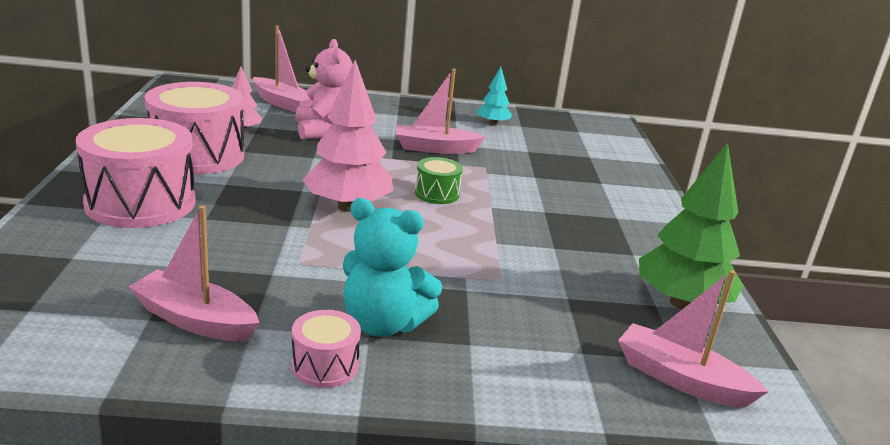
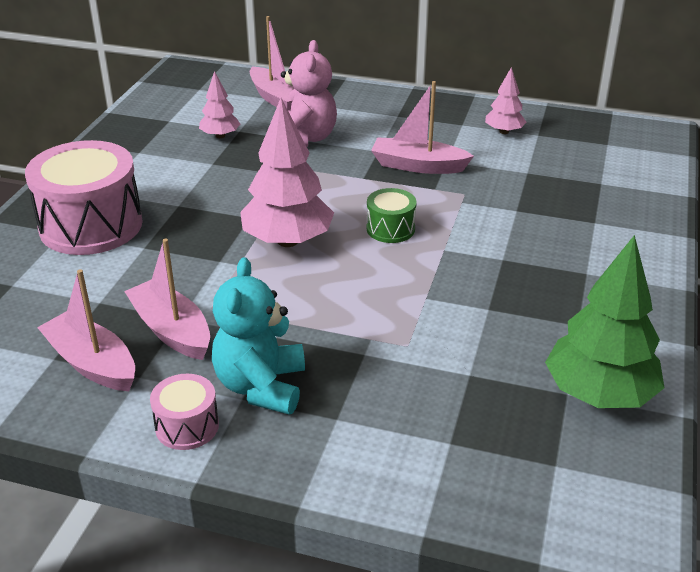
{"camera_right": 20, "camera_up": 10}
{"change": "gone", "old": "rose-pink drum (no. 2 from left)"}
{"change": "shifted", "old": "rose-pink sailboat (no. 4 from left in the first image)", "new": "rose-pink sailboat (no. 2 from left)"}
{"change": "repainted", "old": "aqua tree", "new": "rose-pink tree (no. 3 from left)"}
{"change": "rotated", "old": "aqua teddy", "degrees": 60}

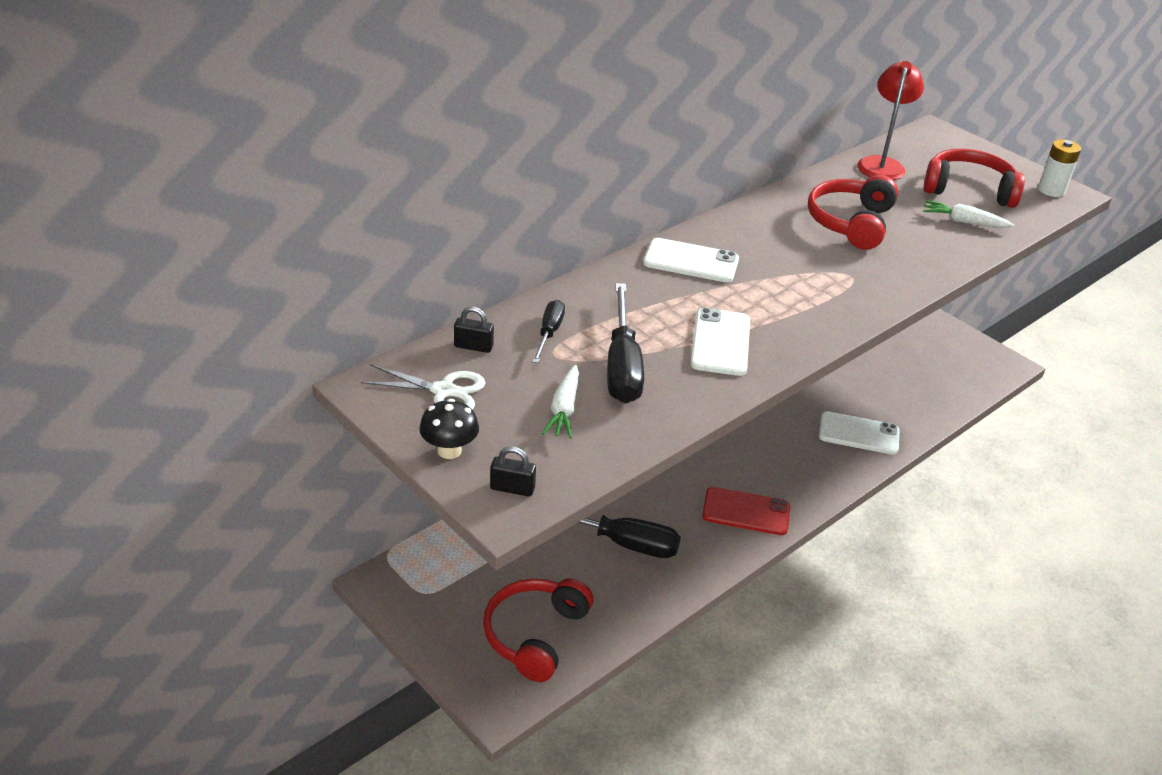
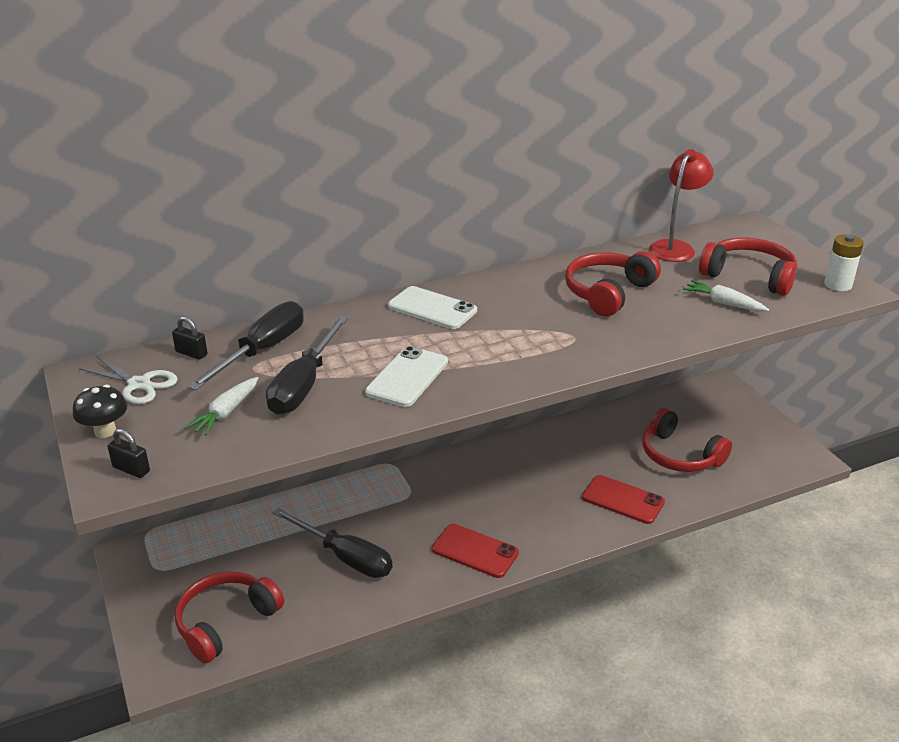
{"camera_right": 20, "camera_up": -5}
{"change": "new", "new": "red over-ear headphones (no. 3 from left)"}
{"change": "repainted", "old": "snow-white mobile phone (no. 3 from left)", "new": "red mobile phone (no. 2 from left)"}
{"change": "scaled", "old": "jet-black flat screwdriver (no. 1 from left)", "factor": 1.82}

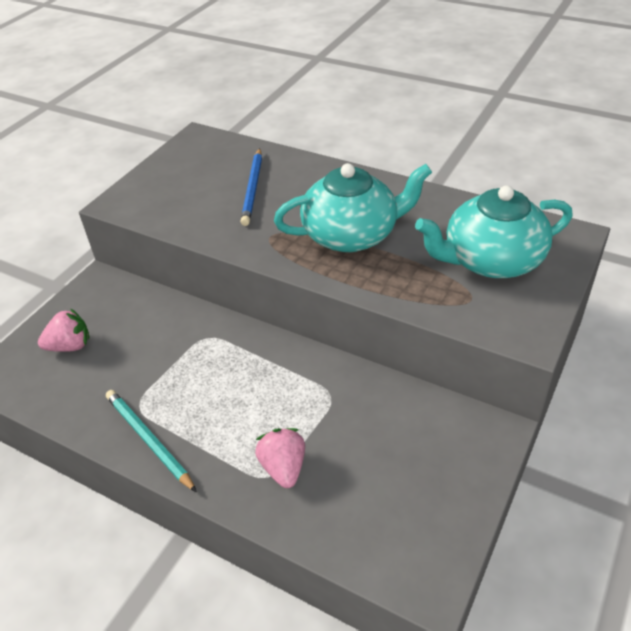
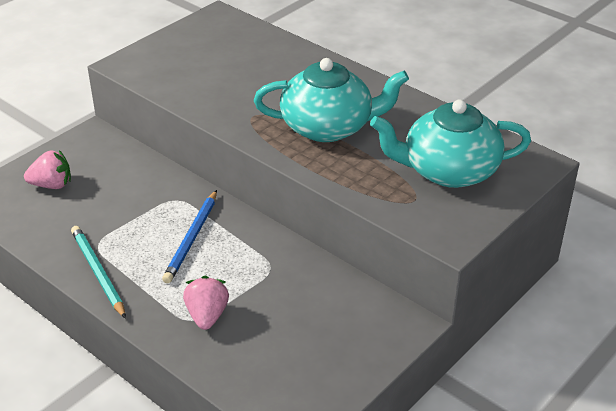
{"camera_right": 10, "camera_up": -5}
{"change": "shifted", "old": "cobalt lead pencil"}

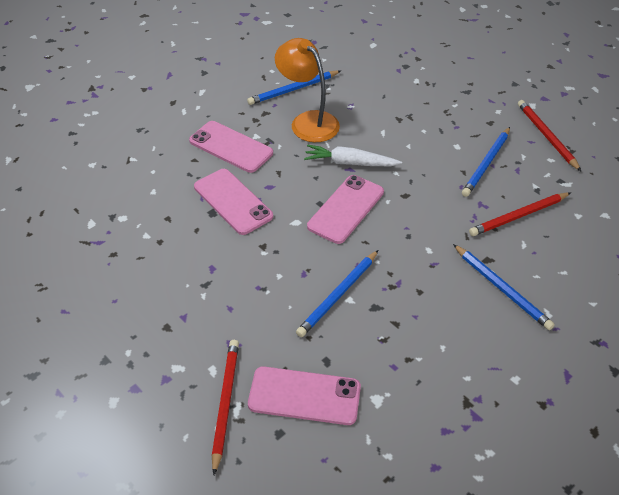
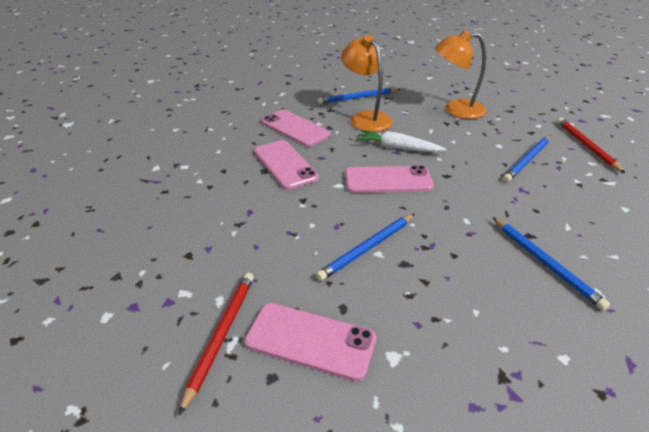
{"camera_right": 10, "camera_up": -10}
{"change": "gone", "old": "red lead pencil (no. 2 from left)"}
{"change": "new", "new": "bright orange lamp (no. 2 from left)"}
{"change": "rotated", "old": "rose-pink mobile phone (no. 4 from left)", "degrees": 45}

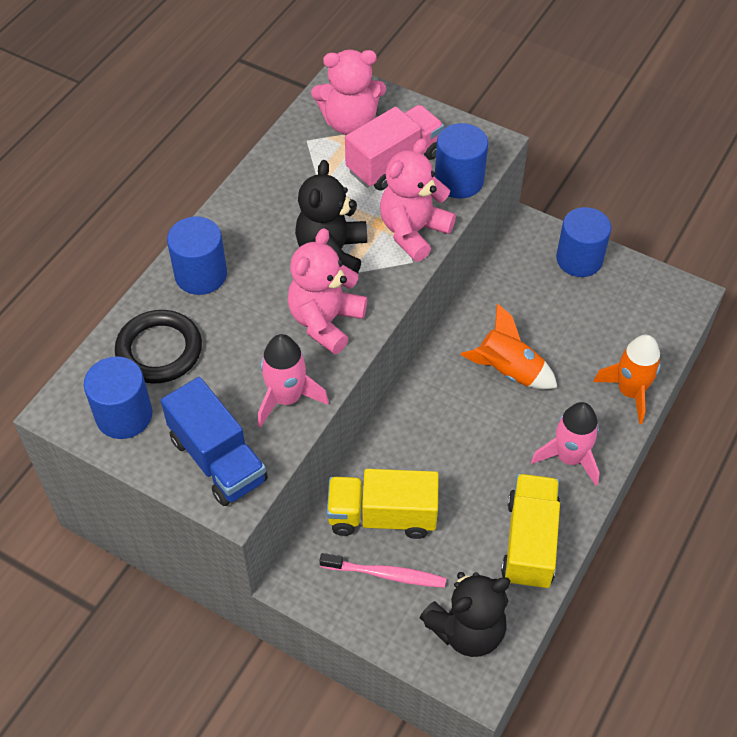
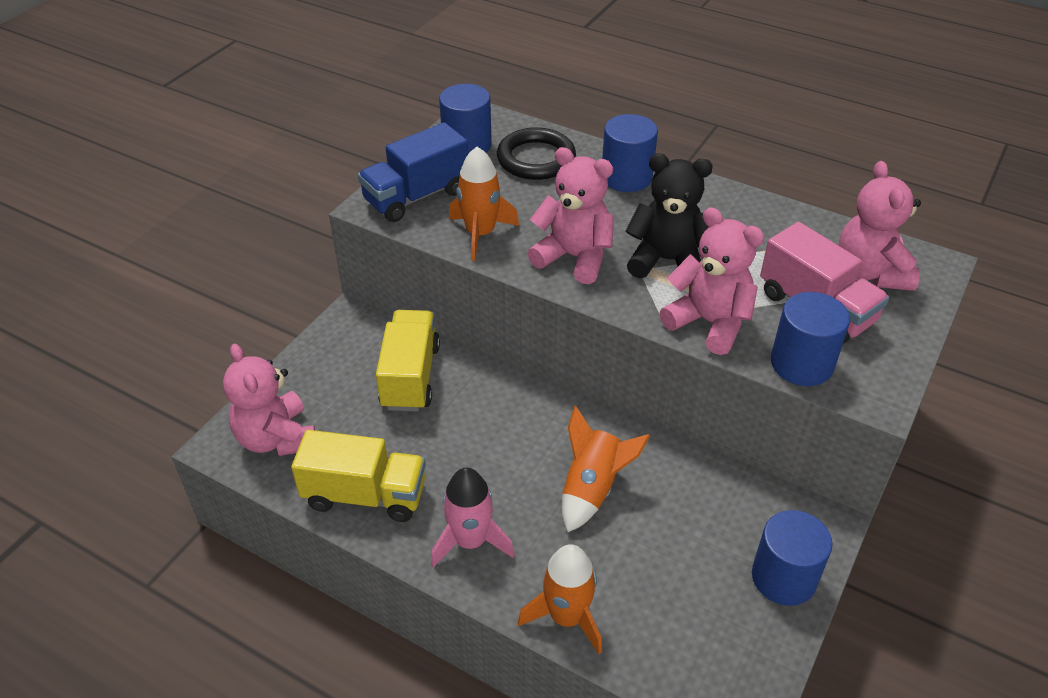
{"camera_right": 90, "camera_up": -10}
{"change": "gone", "old": "rose-pink tooth brush"}
{"change": "repainted", "old": "rose-pink toy rocket (no. 1 from left)", "new": "bright orange toy rocket (no. 1 from left)"}
{"change": "repainted", "old": "jet-black teddy (no. 2 from left)", "new": "rose-pink teddy (no. 1 from left)"}

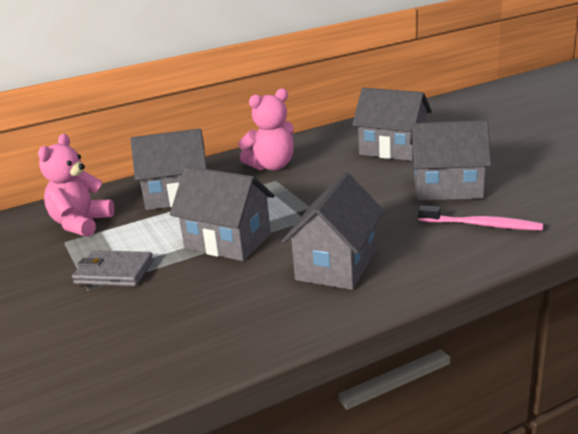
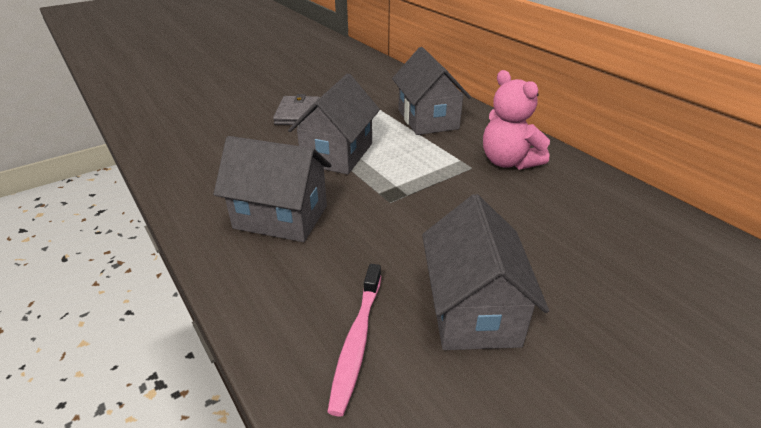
{"camera_right": 80, "camera_up": 10}
{"change": "gone", "old": "rose-pink teddy (no. 1 from left)"}
{"change": "gone", "old": "ash-grey cottage (no. 4 from left)"}

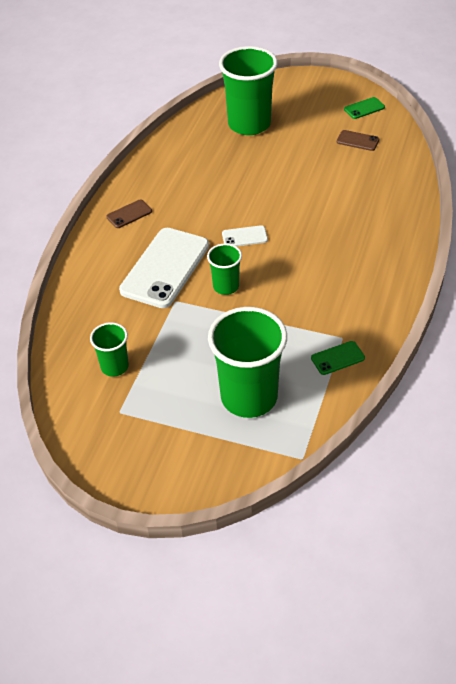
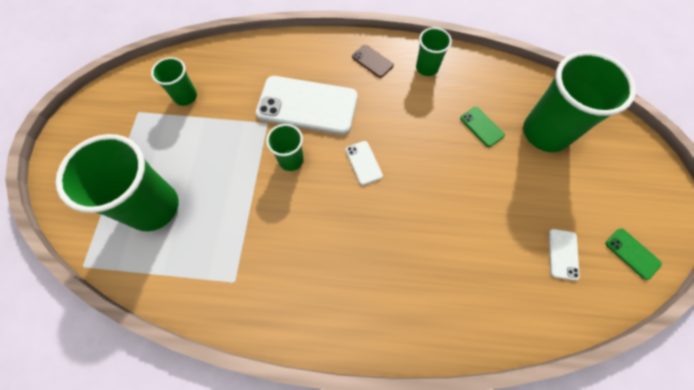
{"camera_right": 75, "camera_up": 20}
{"change": "new", "new": "leaf-green cup (no. 4 from left)"}
{"change": "shifted", "old": "leaf-green mobile phone (no. 1 from left)"}
{"change": "repainted", "old": "dark brown mobile phone (no. 2 from left)", "new": "snow-white mobile phone (no. 3 from left)"}

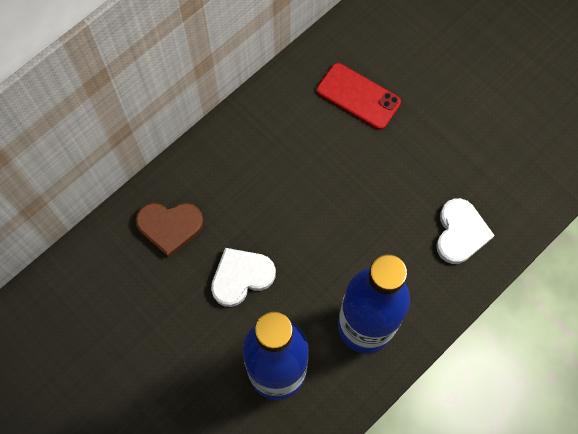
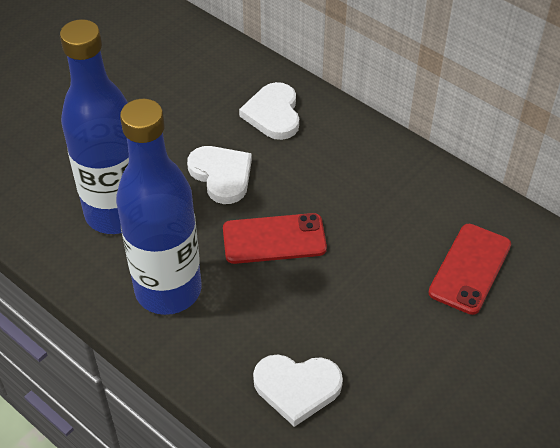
{"camera_right": 85, "camera_up": -20}
{"change": "new", "new": "red mobile phone (no. 1 from left)"}
{"change": "repainted", "old": "dark brown love heart", "new": "snow-white love heart (no. 2 from left)"}

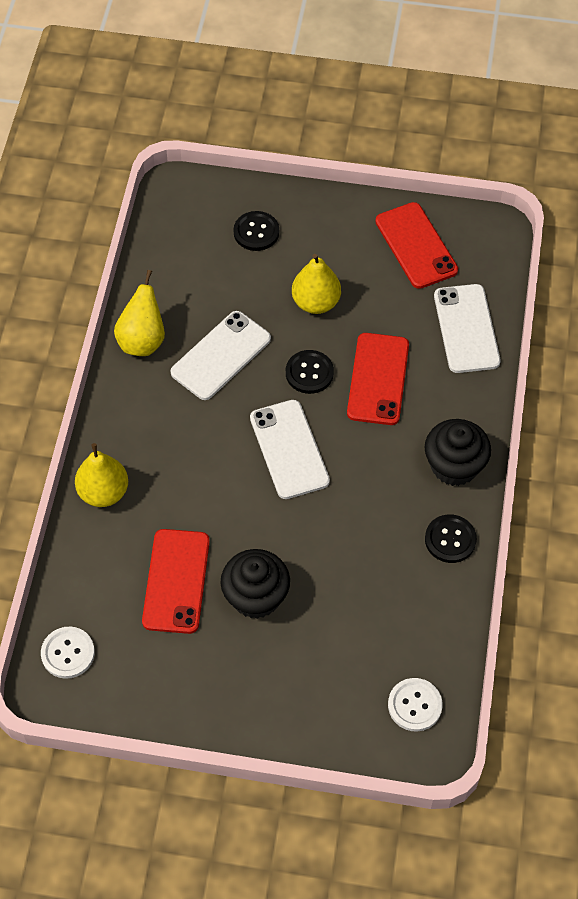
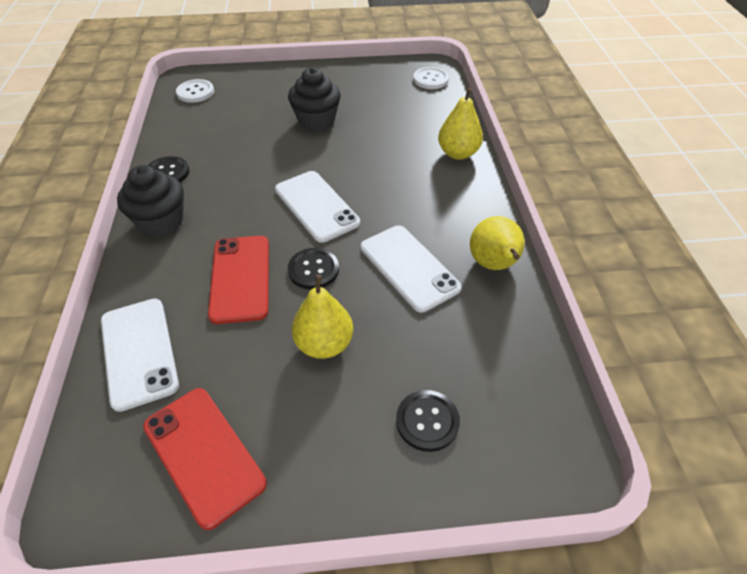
{"camera_right": 165, "camera_up": -10}
{"change": "gone", "old": "red mobile phone (no. 1 from left)"}
{"change": "rotated", "old": "snow-white mobile phone (no. 1 from left in the first image)", "degrees": -60}

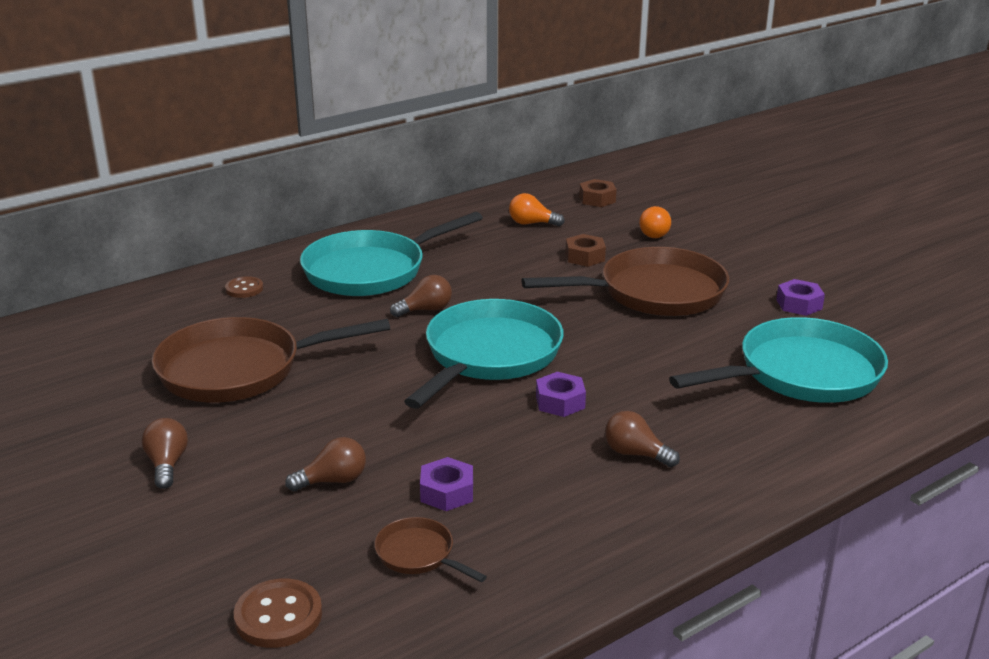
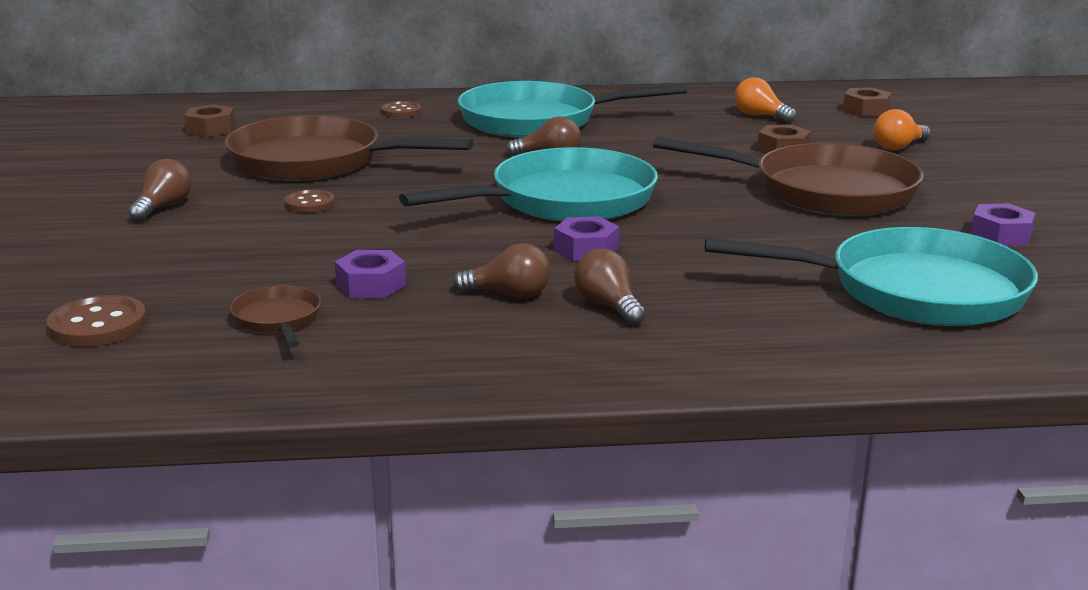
{"camera_right": 30, "camera_up": -5}
{"change": "new", "new": "dark brown hexagon nut (no. 1 from left)"}
{"change": "new", "new": "dark brown button (no. 2 from left)"}
{"change": "shifted", "old": "dark brown lightbulb (no. 2 from left)"}

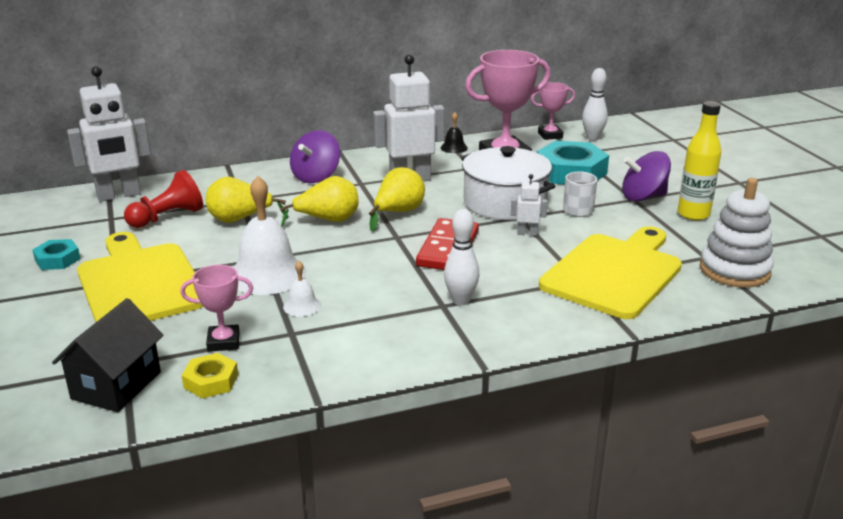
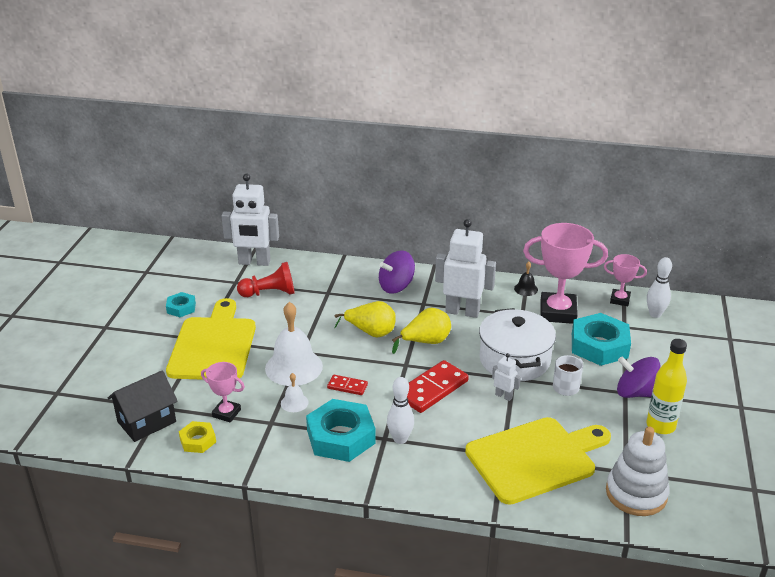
{"camera_right": 30, "camera_up": 5}
{"change": "gone", "old": "golden pear (no. 1 from left)"}
{"change": "new", "new": "aqua hexagon nut (no. 2 from left)"}
{"change": "new", "new": "red domino (no. 1 from left)"}

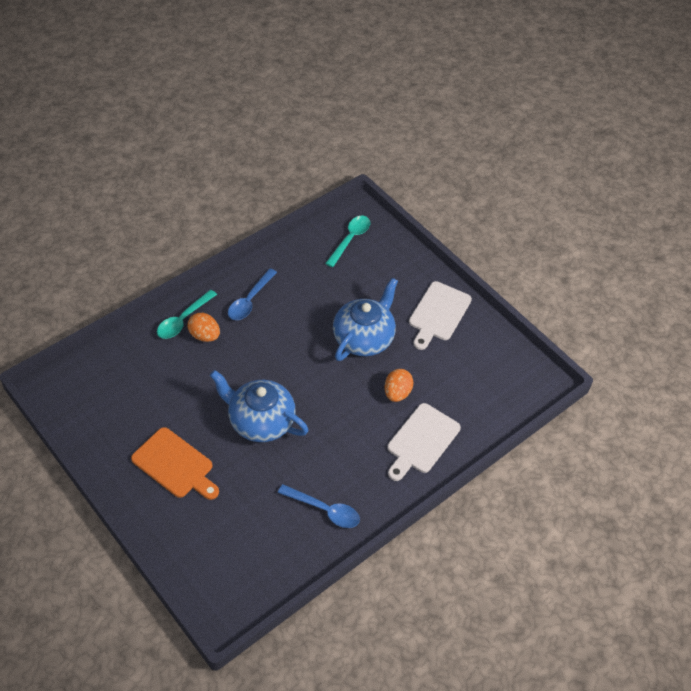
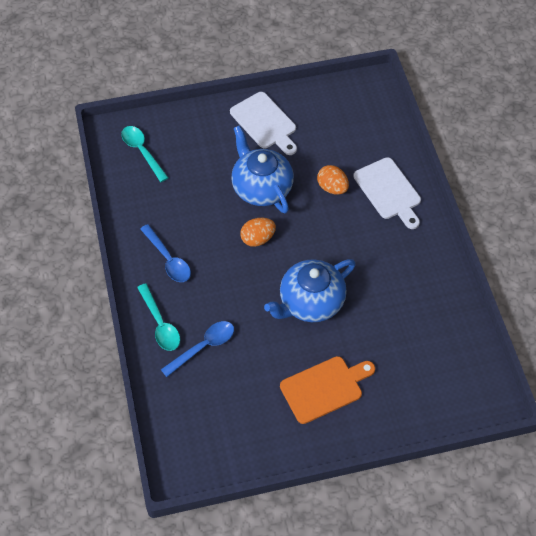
{"camera_right": -60, "camera_up": 5}
{"change": "shifted", "old": "bright orange toy egg (no. 1 from left)"}
{"change": "shifted", "old": "cobalt spoon (no. 2 from left)"}

